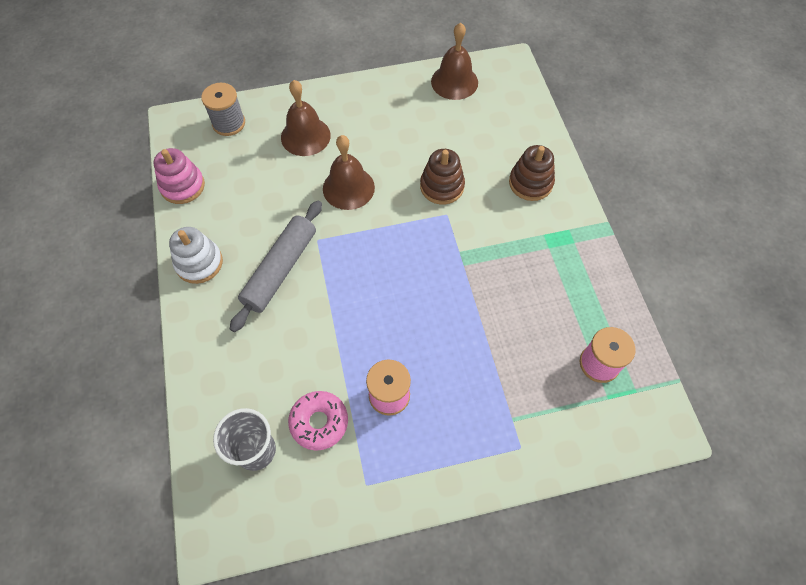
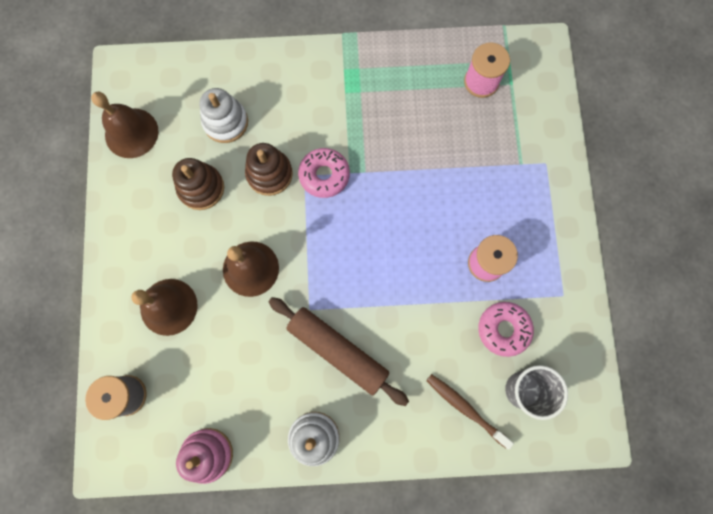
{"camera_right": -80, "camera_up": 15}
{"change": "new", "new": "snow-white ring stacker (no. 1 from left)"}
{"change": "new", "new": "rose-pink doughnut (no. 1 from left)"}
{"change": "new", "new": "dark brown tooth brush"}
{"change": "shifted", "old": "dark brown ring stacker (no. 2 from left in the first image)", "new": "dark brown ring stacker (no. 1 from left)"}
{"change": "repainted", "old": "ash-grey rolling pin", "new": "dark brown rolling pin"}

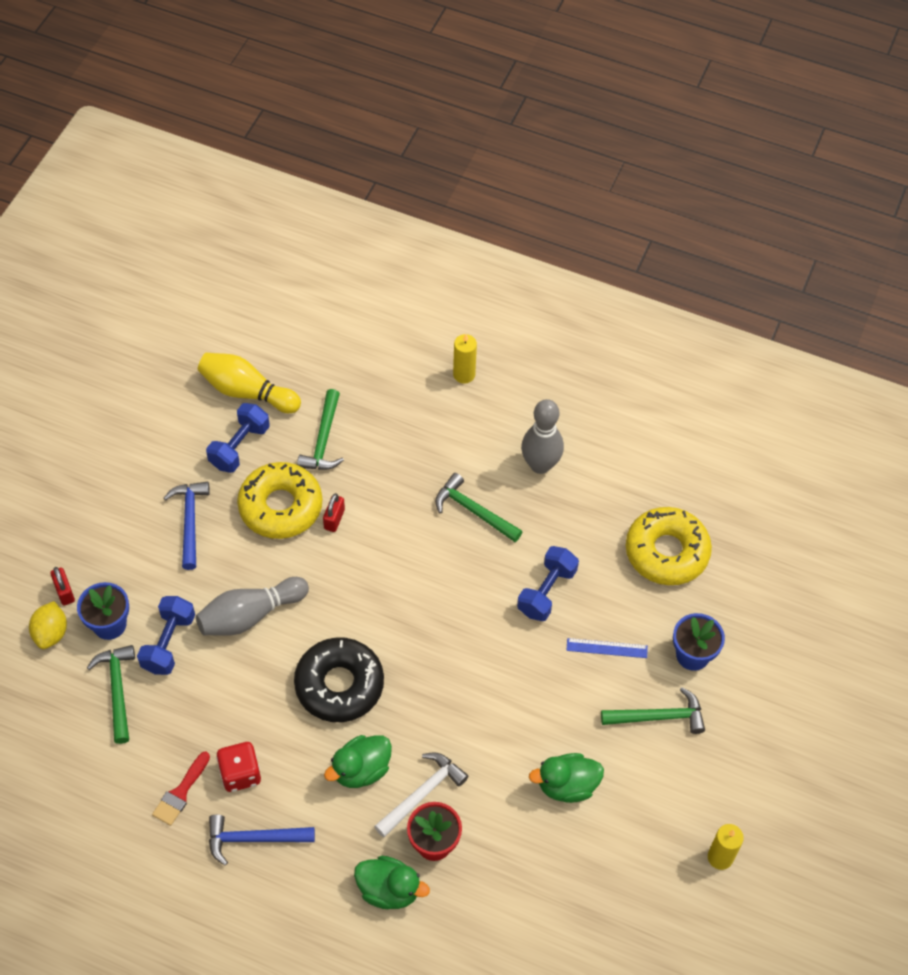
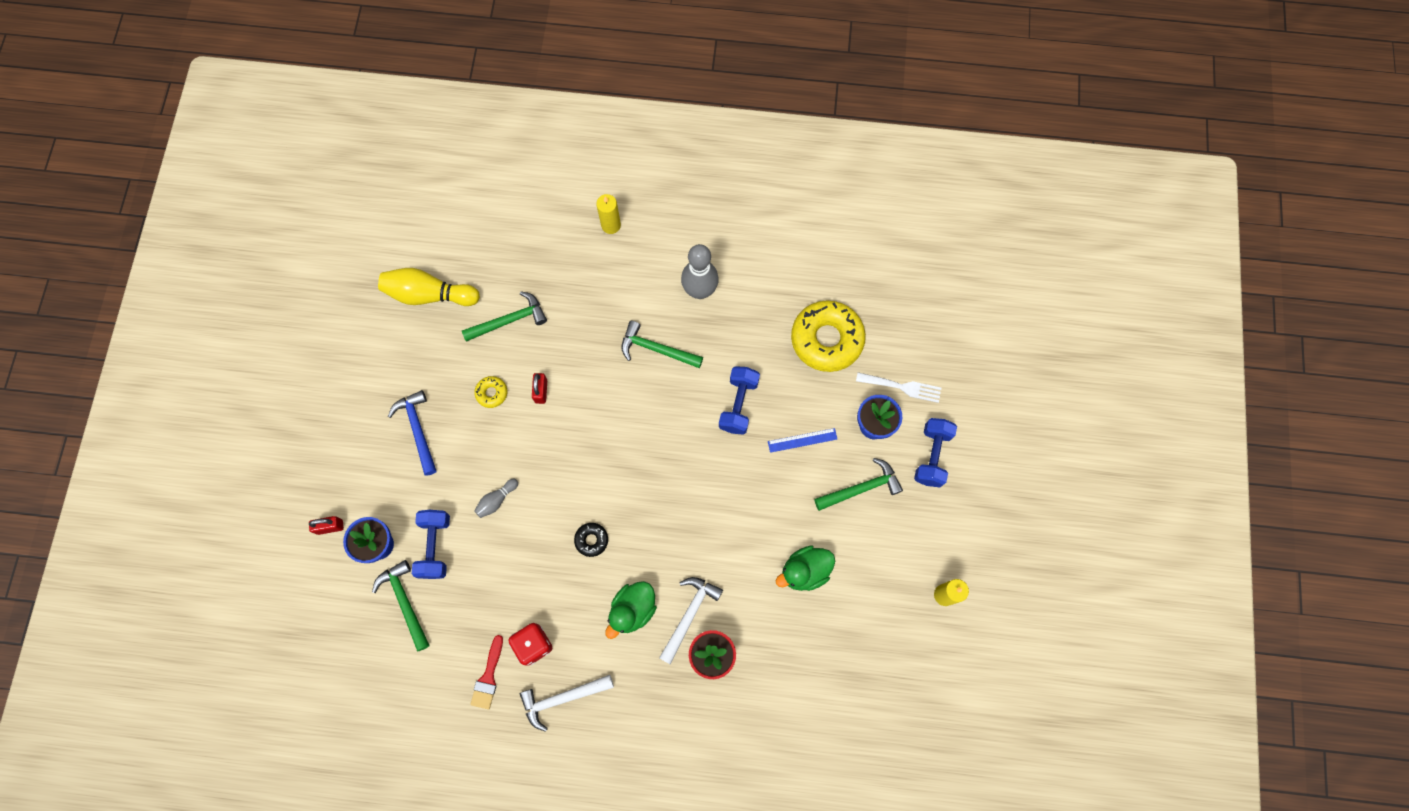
{"camera_right": -15, "camera_up": 15}
{"change": "gone", "old": "golden citrus fruit"}
{"change": "gone", "old": "leaf-green toy duck (no. 2 from left)"}
{"change": "new", "new": "snow-white fork"}
{"change": "shifted", "old": "cobalt dumbbell (no. 2 from left in the first image)", "new": "cobalt dumbbell (no. 3 from left)"}
{"change": "repainted", "old": "cobalt claw hammer (no. 2 from left)", "new": "snow-white claw hammer (no. 1 from left)"}
{"change": "rotated", "old": "red lock (no. 1 from left)", "degrees": -60}
{"change": "rotated", "old": "leaf-green claw hammer (no. 2 from left)", "degrees": -105}
{"change": "scaled", "old": "ash-grey skittle (no. 1 from left)", "factor": 0.5}
{"change": "scaled", "old": "golden doughnut (no. 1 from left)", "factor": 0.44}
{"change": "scaled", "old": "jet-black doughnut", "factor": 0.44}

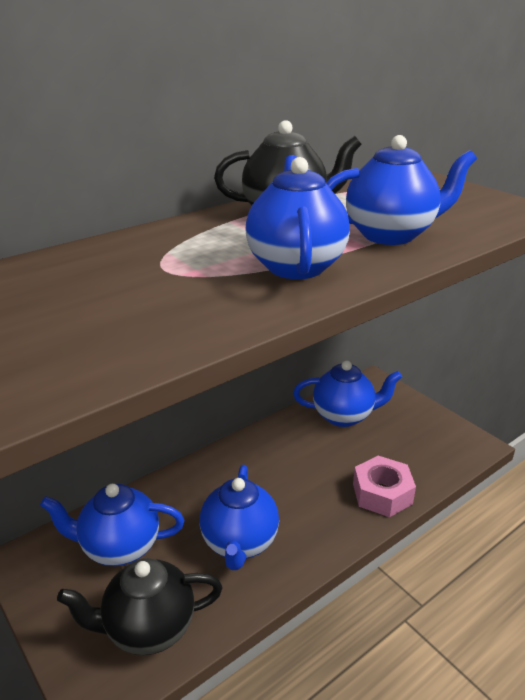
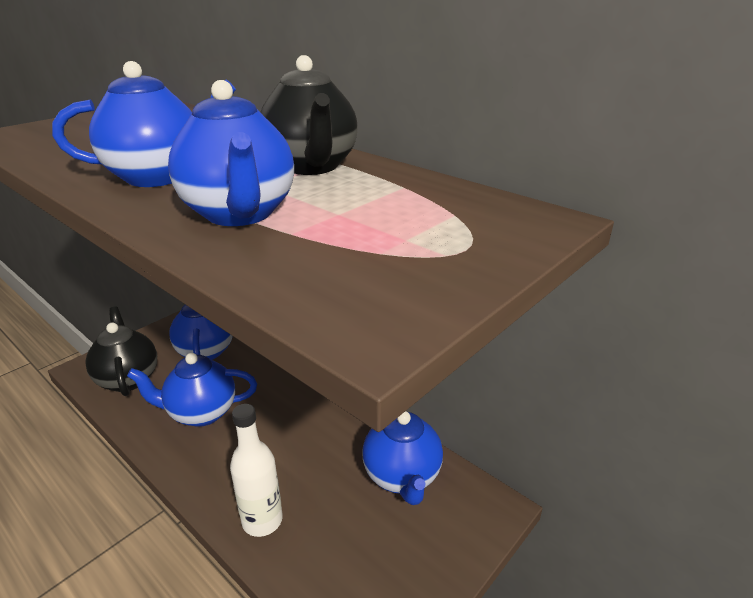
{"camera_right": 80, "camera_up": 0}
{"change": "swapped", "old": "rose-pink hexagon nut", "new": "snow-white drink bottle"}

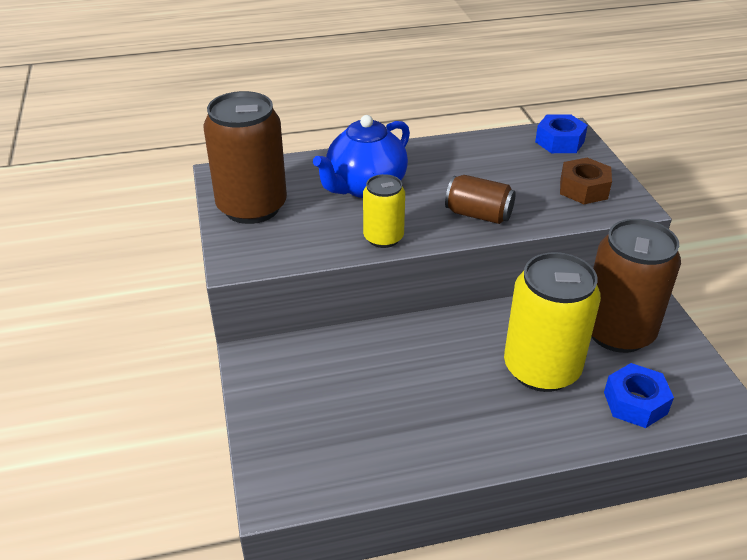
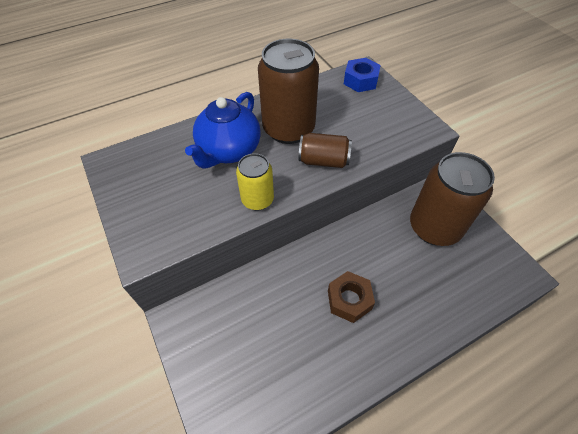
{"camera_right": -15, "camera_up": 15}
{"change": "gone", "old": "golden soda can (no. 2 from left)"}
{"change": "gone", "old": "cobalt hexagon nut (no. 2 from left)"}
{"change": "shifted", "old": "dark brown soda can (no. 1 from left)"}
{"change": "shifted", "old": "dark brown hexagon nut"}

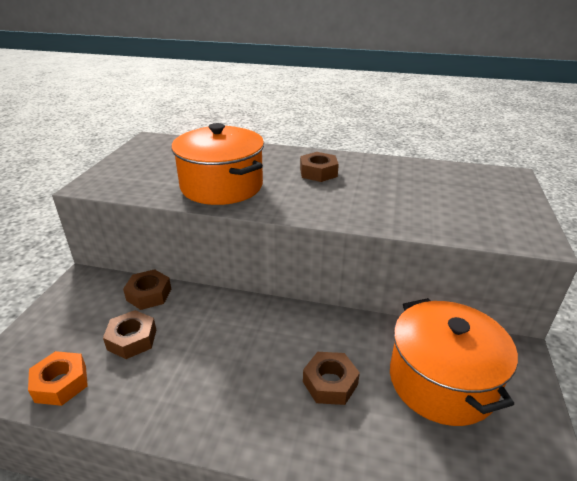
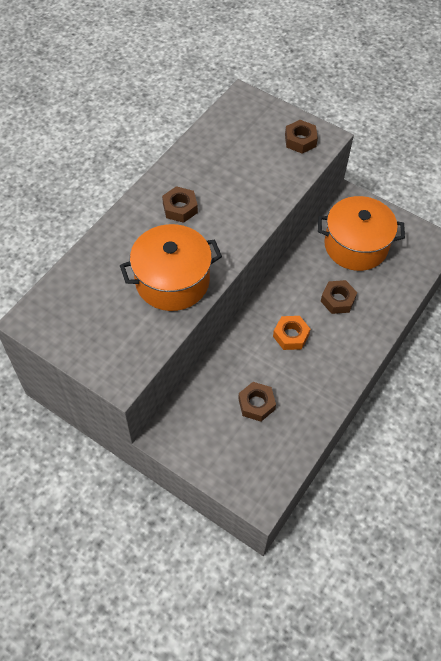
{"camera_right": -70, "camera_up": 25}
{"change": "shifted", "old": "bright orange hexagon nut"}
{"change": "shifted", "old": "dark brown hexagon nut (no. 2 from left in the first image)", "new": "dark brown hexagon nut (no. 3 from left)"}

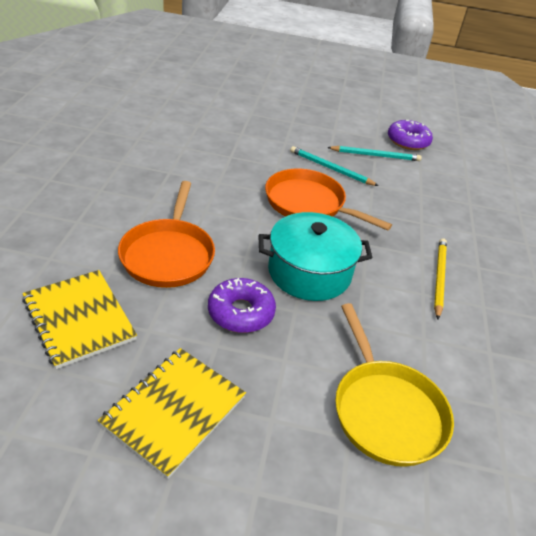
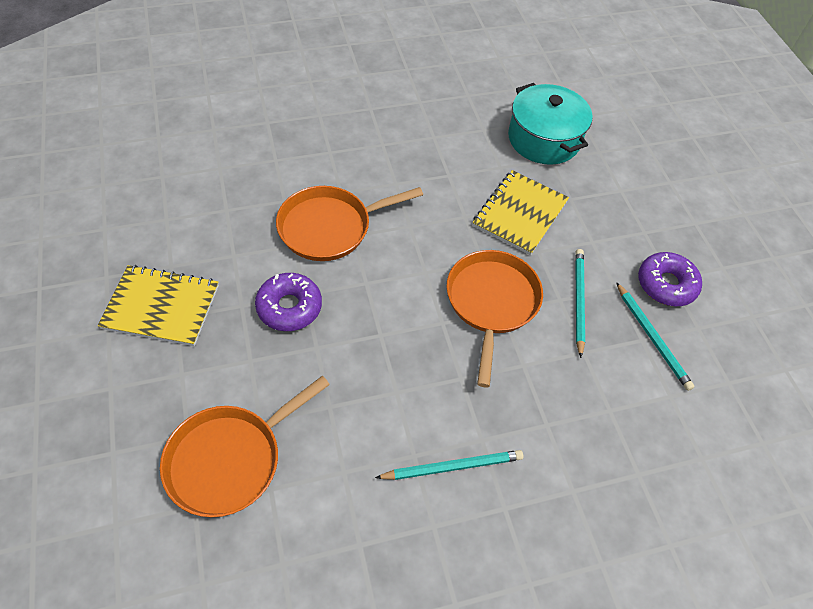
{"camera_right": 65, "camera_up": 15}
{"change": "shifted", "old": "golden notepad (no. 1 from left in the first image)", "new": "golden notepad (no. 2 from left)"}
{"change": "shifted", "old": "aqua stockpot"}
{"change": "shifted", "old": "royal purple doughnut (no. 2 from left)"}
{"change": "repainted", "old": "golden frying pan", "new": "bright orange frying pan (no. 1 from left)"}
{"change": "repainted", "old": "golden lead pencil", "new": "aqua lead pencil (no. 1 from left)"}

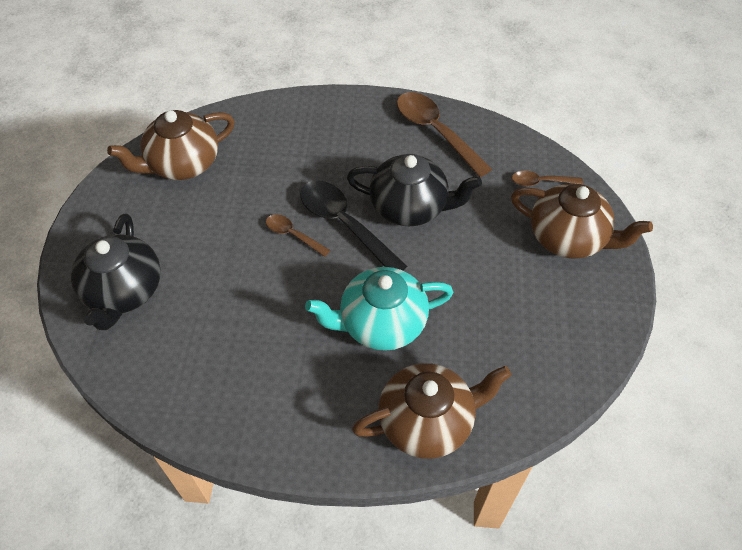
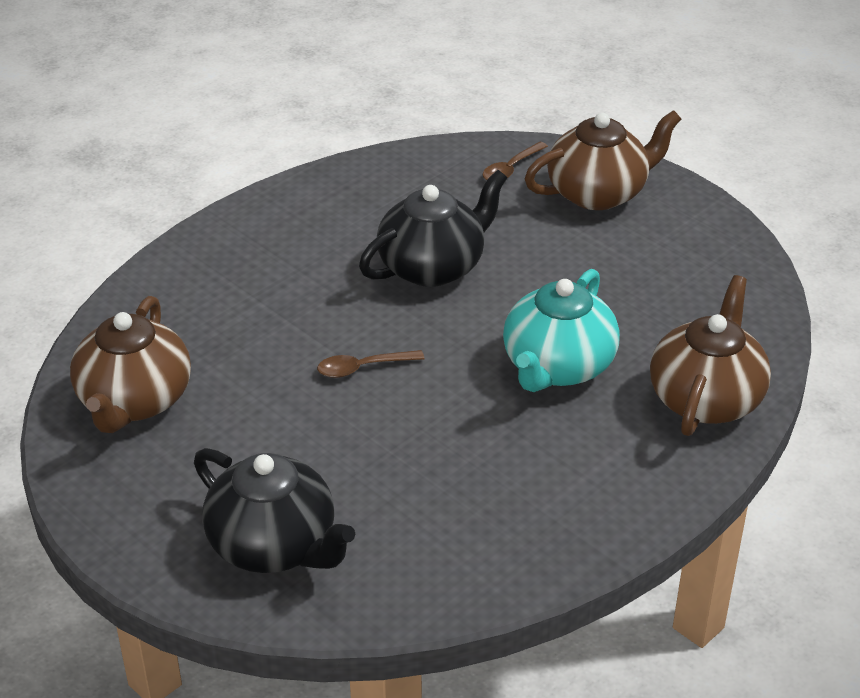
{"camera_right": -50, "camera_up": -15}
{"change": "gone", "old": "jet-black spoon"}
{"change": "gone", "old": "dark brown spoon (no. 2 from left)"}

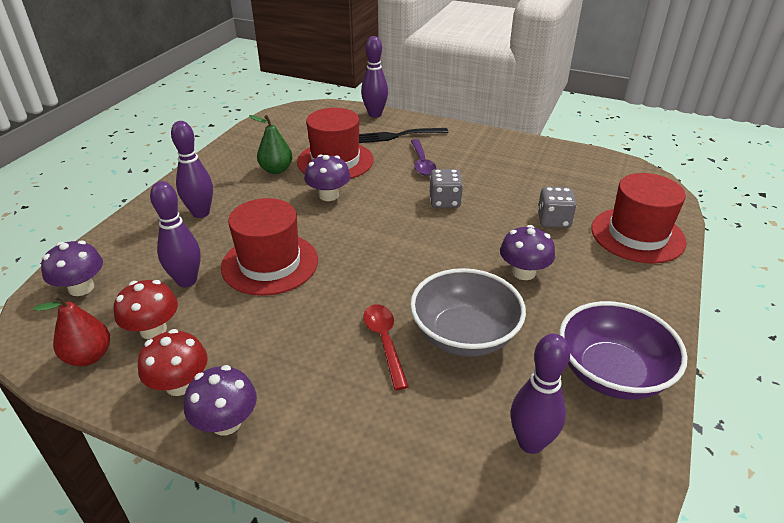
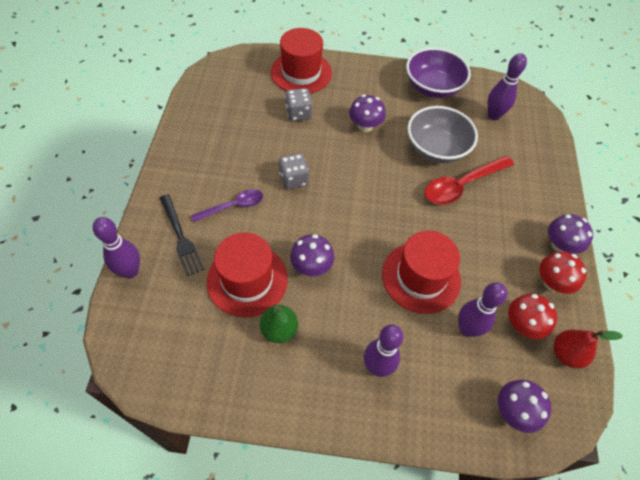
{"camera_right": -110, "camera_up": 20}
{"change": "scaled", "old": "red spoon", "factor": 1.56}

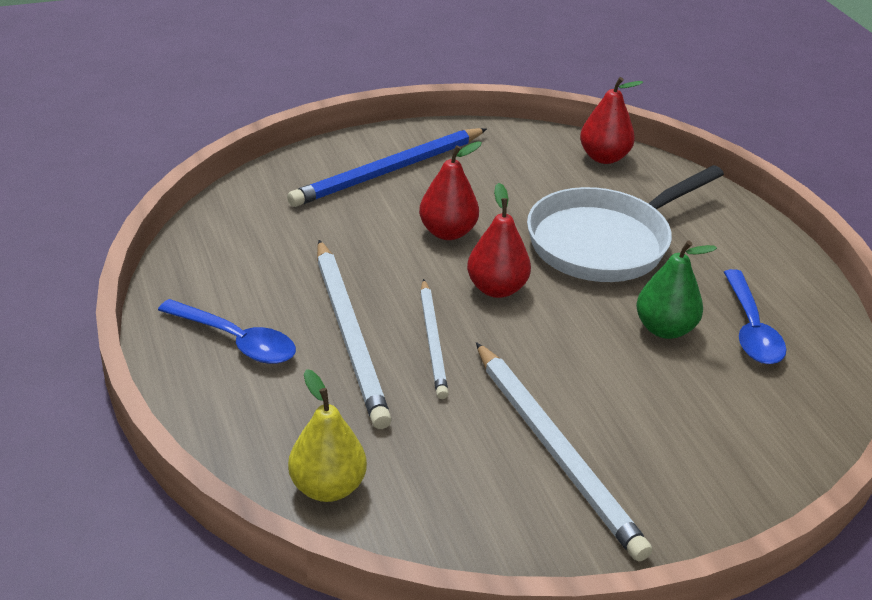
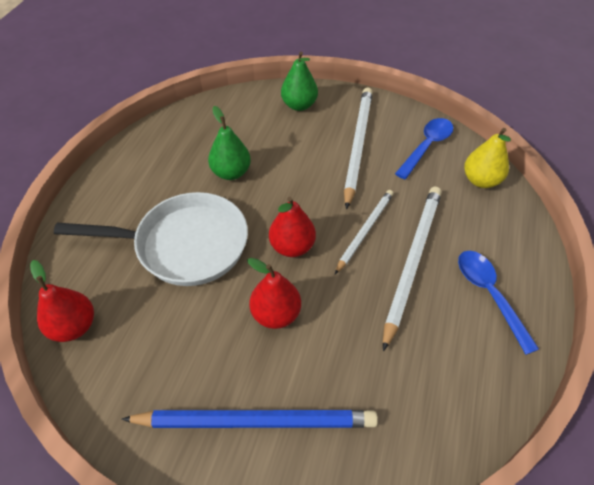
{"camera_right": -140, "camera_up": 15}
{"change": "new", "new": "leaf-green pear (no. 2 from left)"}
{"change": "shifted", "old": "cobalt spoon (no. 2 from left in the first image)", "new": "cobalt spoon (no. 1 from left)"}

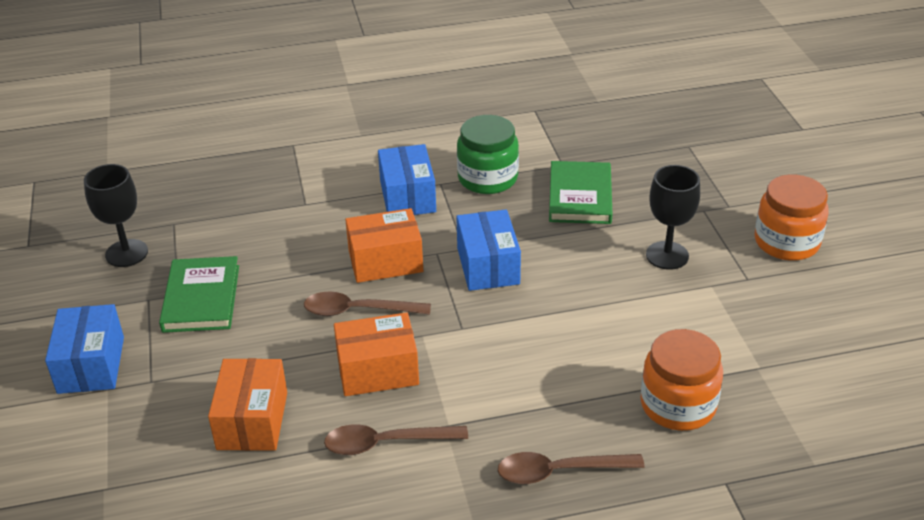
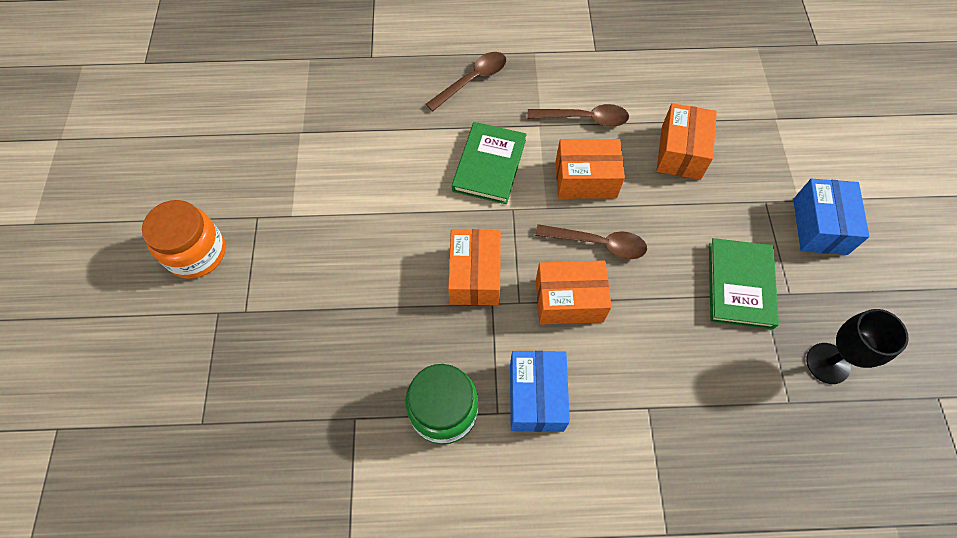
{"camera_right": -170, "camera_up": 25}
{"change": "gone", "old": "bright orange preserve jar (no. 1 from left)"}
{"change": "gone", "old": "jet-black wine glass (no. 2 from left)"}
{"change": "shifted", "old": "leaf-green hardcover (no. 2 from left in the first image)", "new": "leaf-green hardcover (no. 1 from left)"}
{"change": "repainted", "old": "cobalt package (no. 3 from left)", "new": "bright orange package (no. 1 from left)"}
{"change": "rotated", "old": "dark brown spoon (no. 3 from left in the first image)", "degrees": -45}

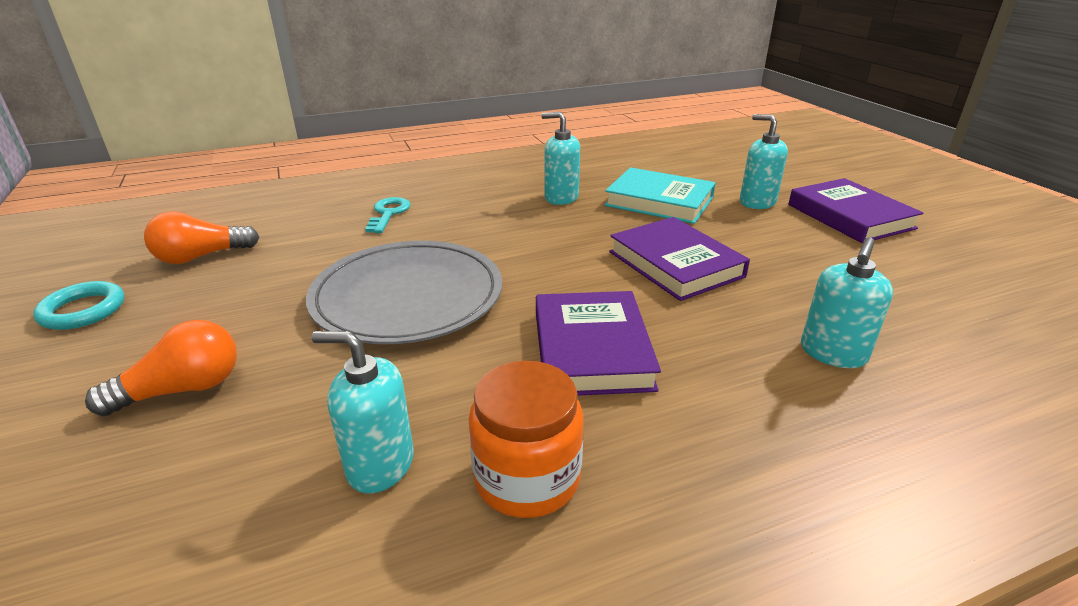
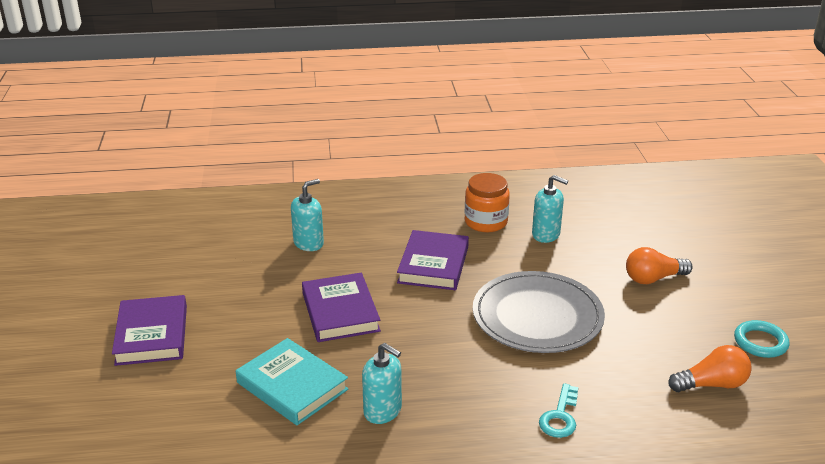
{"camera_right": -165, "camera_up": 0}
{"change": "gone", "old": "aqua pump bottle (no. 3 from left)"}

